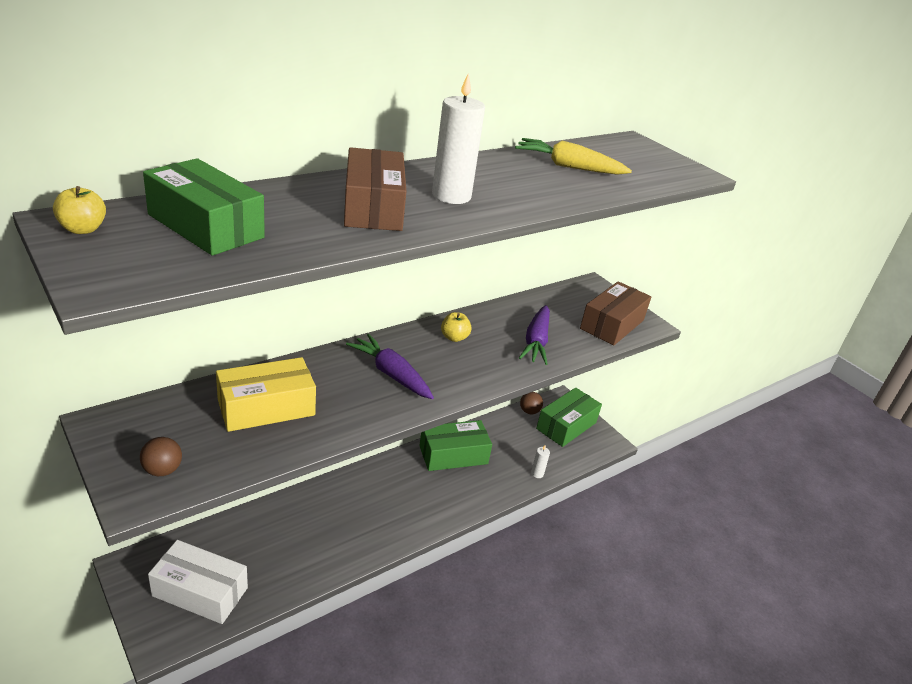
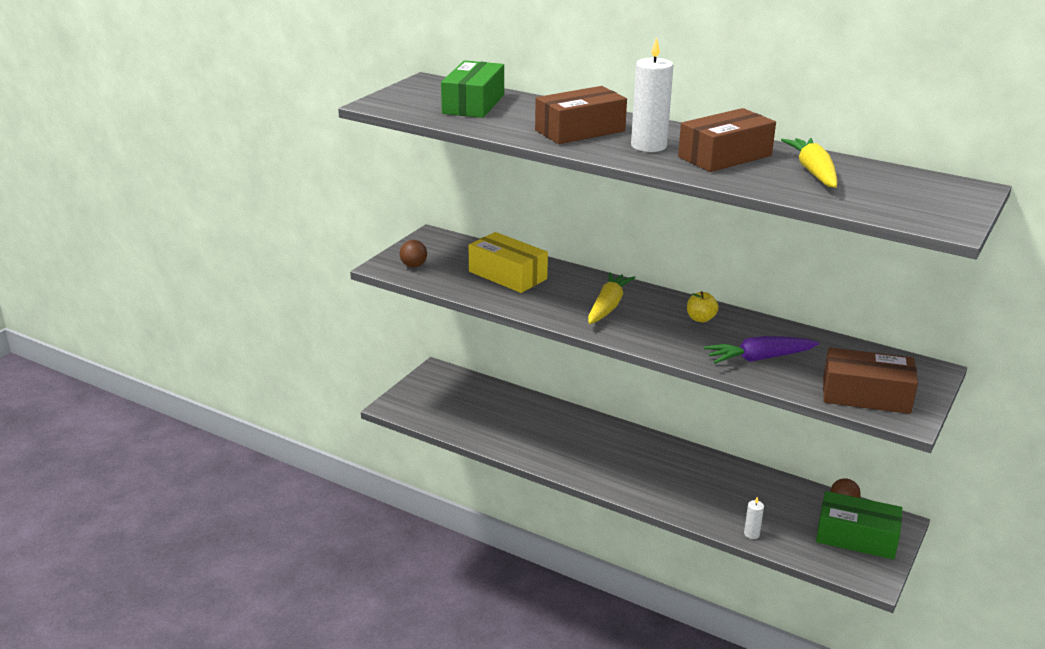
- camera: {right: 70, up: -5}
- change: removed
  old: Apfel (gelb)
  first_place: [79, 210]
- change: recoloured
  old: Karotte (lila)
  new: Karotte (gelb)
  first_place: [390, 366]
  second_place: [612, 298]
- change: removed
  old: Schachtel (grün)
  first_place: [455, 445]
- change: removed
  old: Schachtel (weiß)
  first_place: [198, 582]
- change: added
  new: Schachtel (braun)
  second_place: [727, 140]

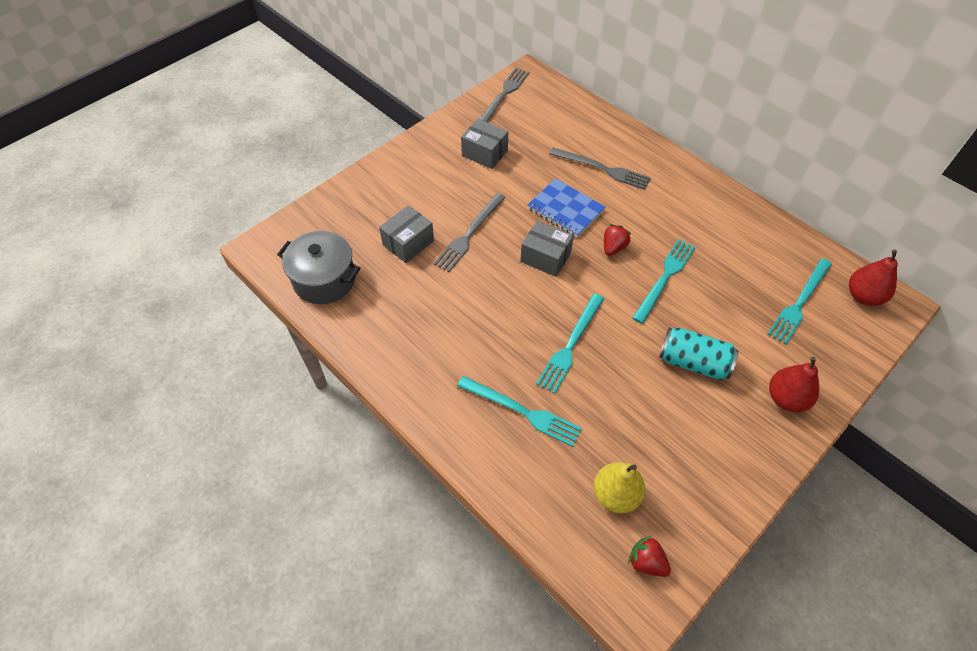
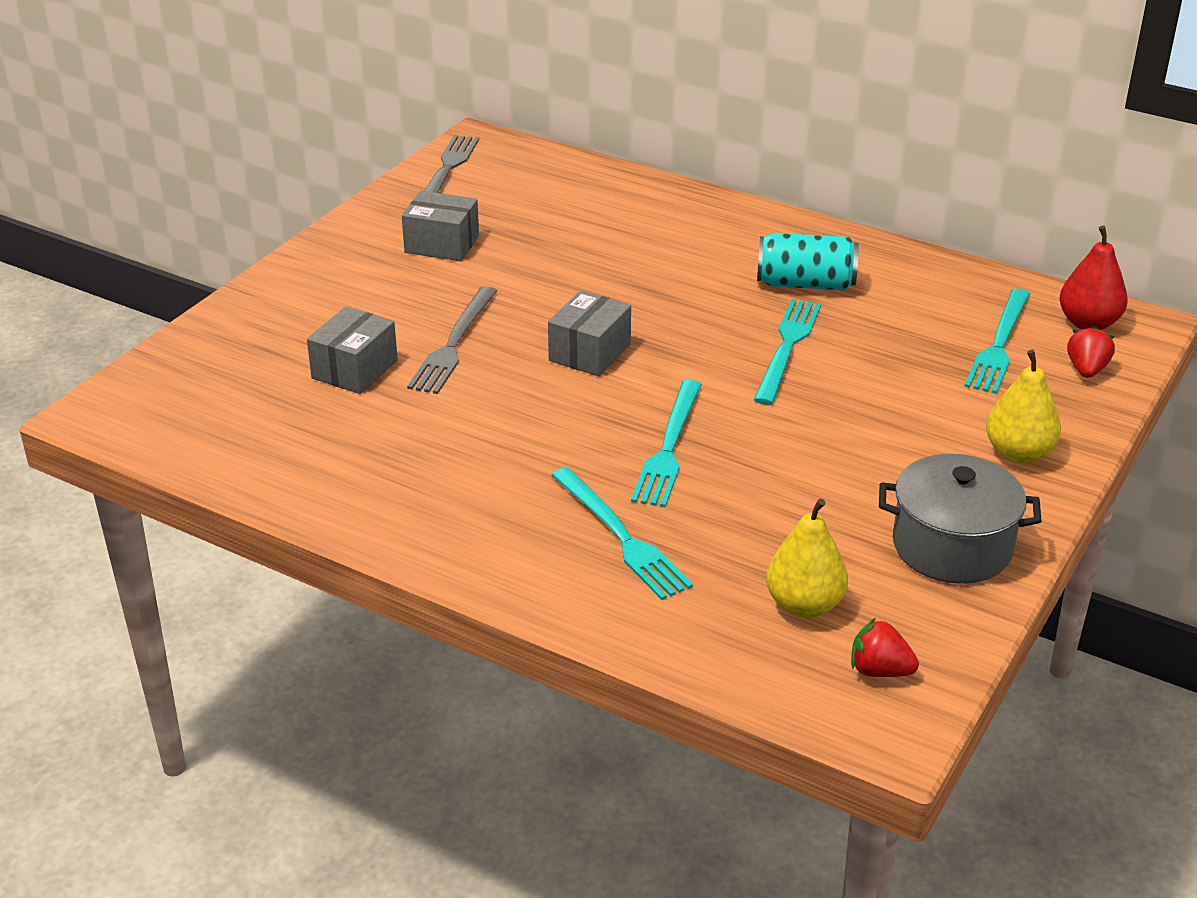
- camera: {right: -15, up: -20}
- change: removed
  old: Gabel (grau)
  first_place: [600, 168]
- change: removed
  old: Notizbuch (blau)
  first_place: [566, 207]
- change: turned
  old: Schachtel (grau)
  first_place: [547, 248]
  second_place: [589, 333]
  degrees: -75
- change: moved
  old: Erdbeere (rot)
  first_place: [617, 240]
  second_place: [1091, 351]
- change: moved
  old: Kochtopf (grau)
  first_place: [318, 267]
  second_place: [960, 519]
- change: moved
  old: Dose (türkis)
  first_place: [699, 354]
  second_place: [808, 262]
- change: recoloured
  old: Birne (rot)
  new: Birne (gelb)
  first_place: [794, 384]
  second_place: [1023, 406]
- change: turned
  old: Gabel (türkis)
  first_place: [519, 411]
  second_place: [622, 533]
  degrees: 45

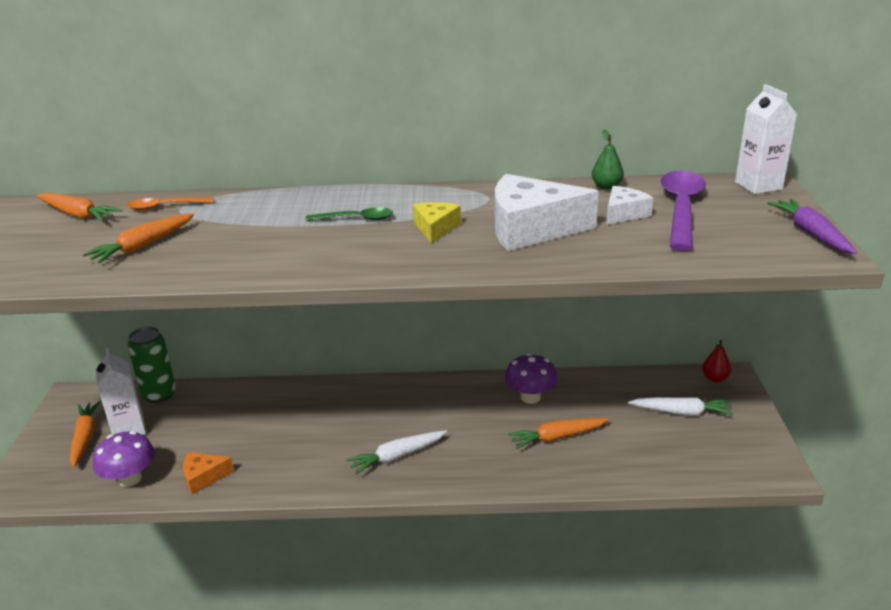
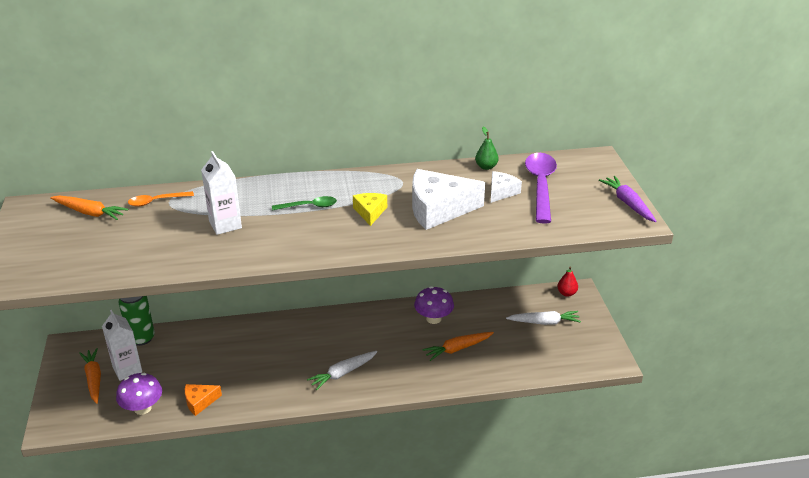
- camera: {right: -10, up: 5}
- change: moved
  old: Getränkekarton (weiß)
  first_place: [766, 139]
  second_place: [221, 193]
- change: removed
  old: Karotte (orange)
  first_place: [138, 238]

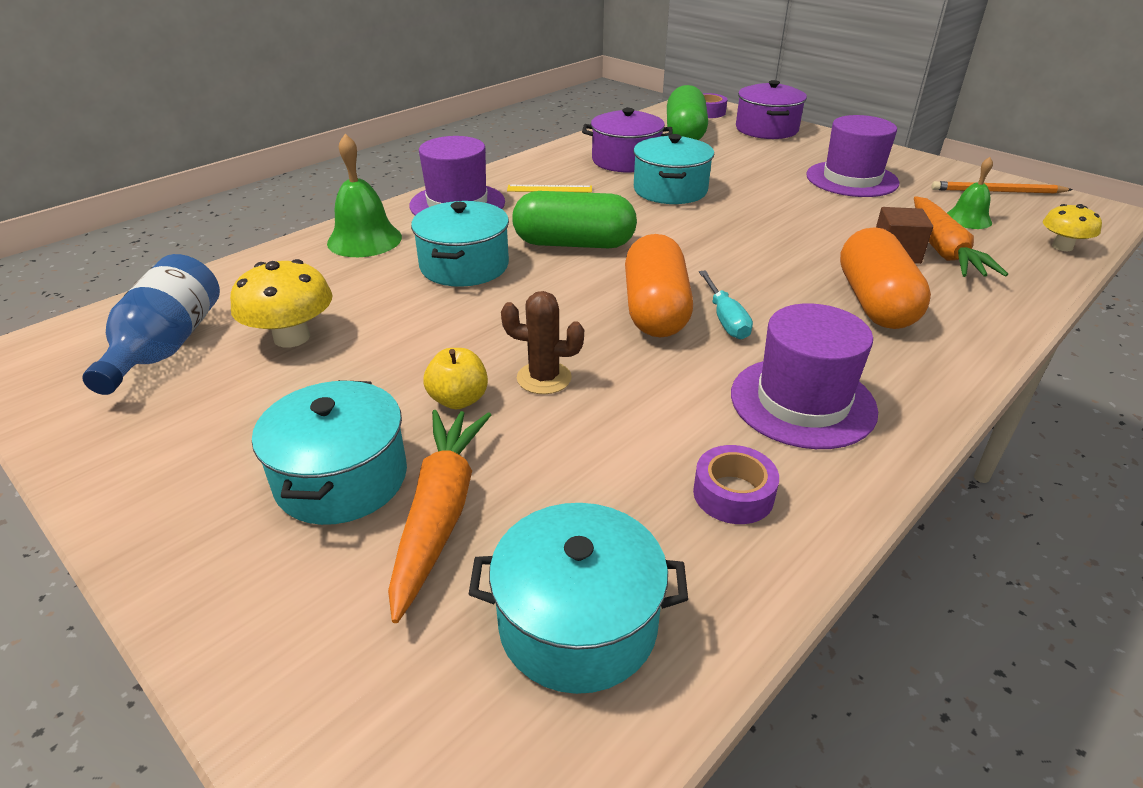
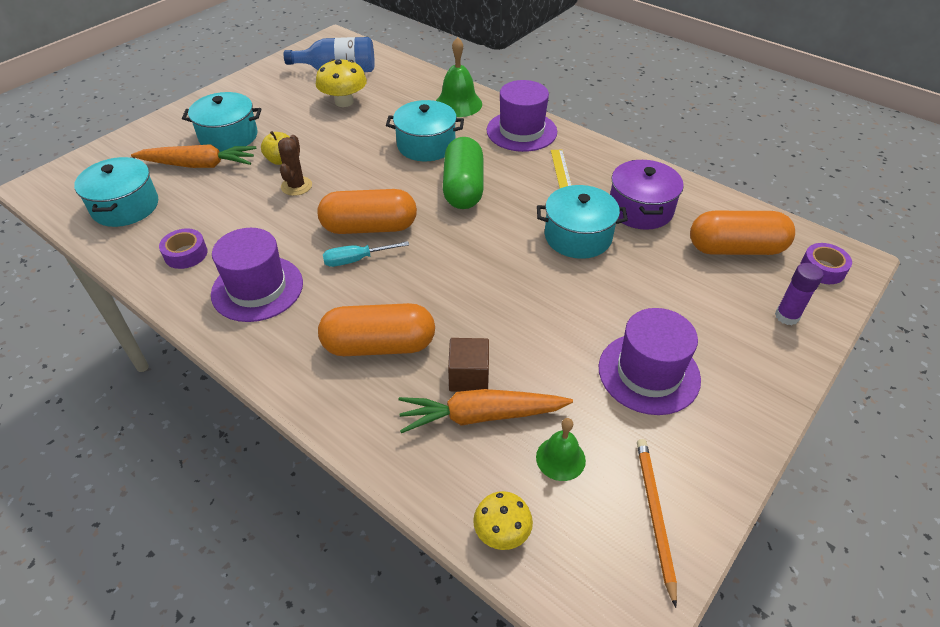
- camera: {right: 85, up: 10}
- change: replaced
  old: Kochtopf (lila)
  new: Klebestift (lila)
  first_place: [771, 109]
  second_place: [799, 294]
- change: recoloured
  old: Kapsel (grün)
  new: Kapsel (orange)
  first_place: [687, 112]
  second_place: [742, 233]

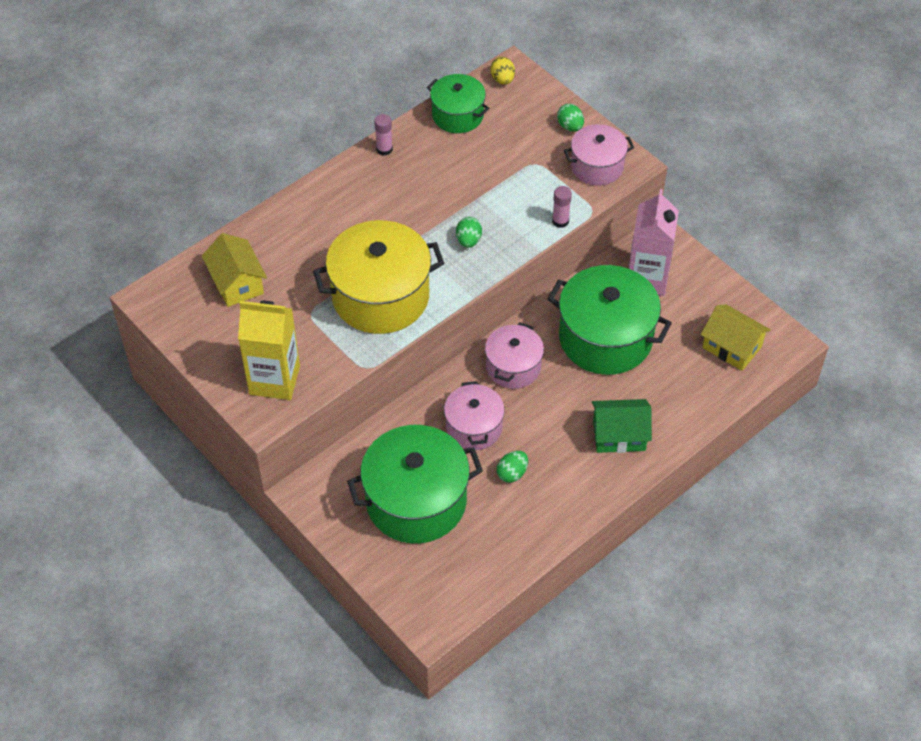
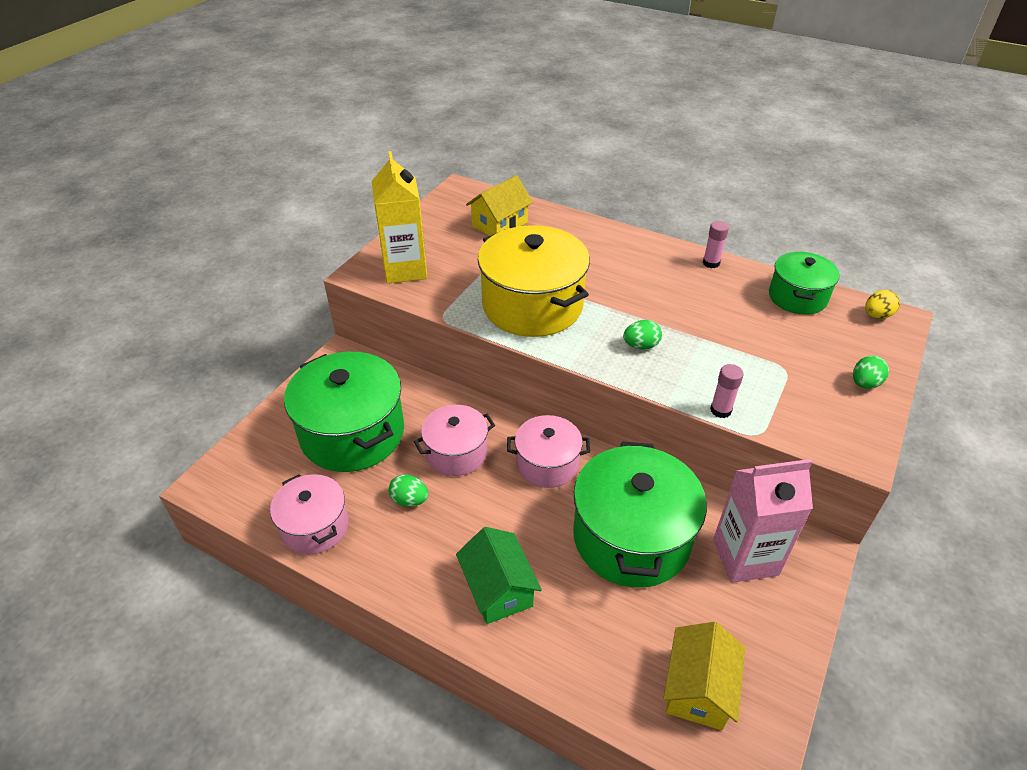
- camera: {right: 70, up: -10}
- change: moved
  old: Kochtopf (rosa)
  first_place: [599, 154]
  second_place: [309, 514]

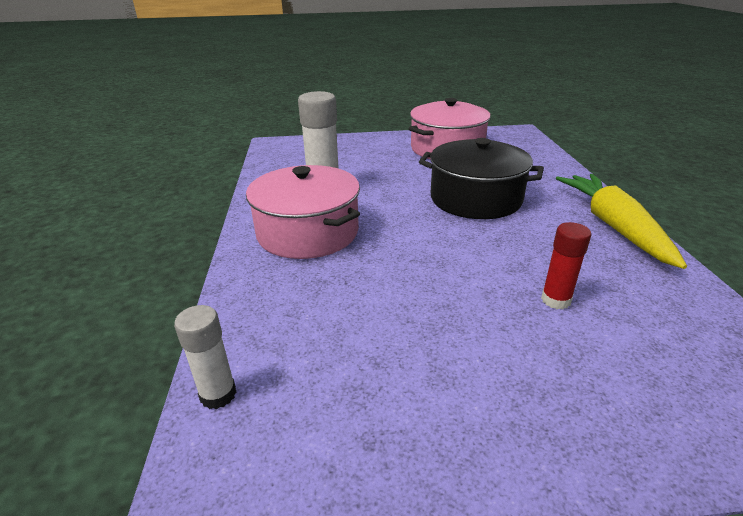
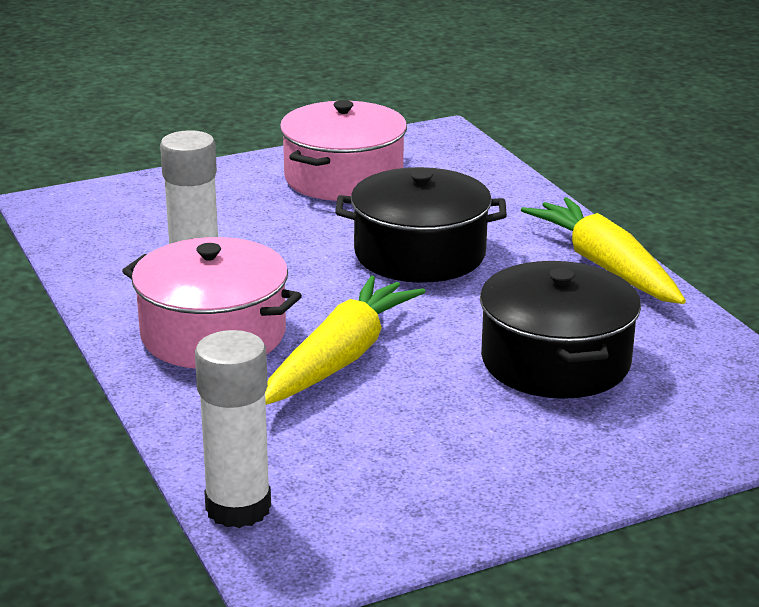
- camera: {right: -20, up: -5}
- change: replaced
  old: Klebestift (rot)
  new: Kochtopf (schwarz)
  first_place: [566, 265]
  second_place: [560, 330]
- change: resized
  old: Klebestift (weiß)
  first_place: [205, 357]
  second_place: [233, 429]
  factor: 1.67
- change: added
  new: Karotte (gelb)
  second_place: [345, 340]

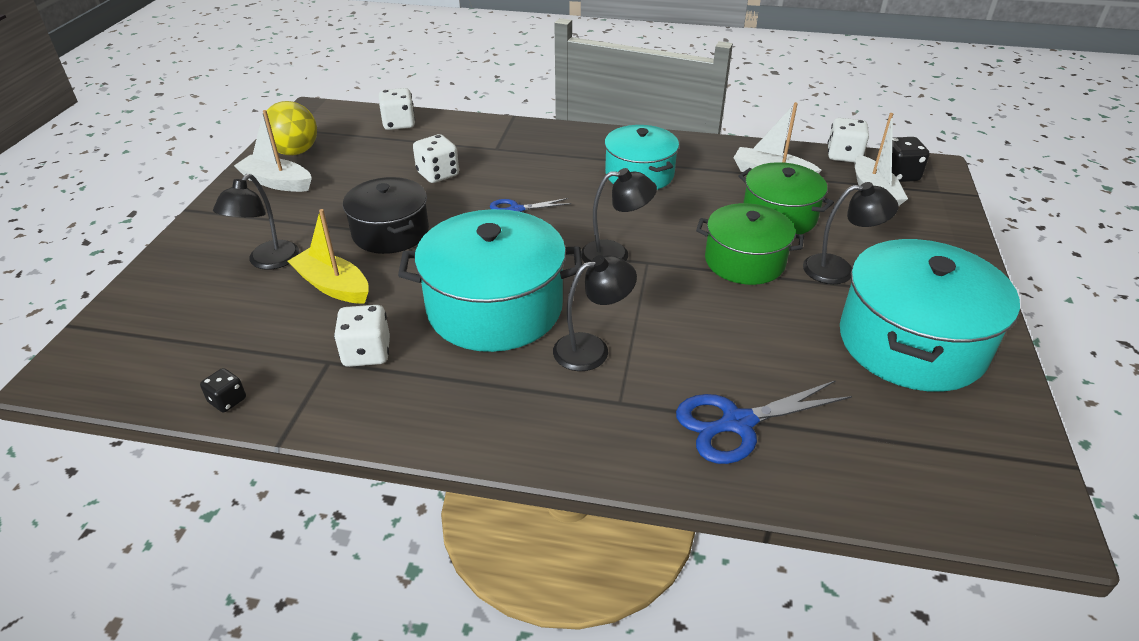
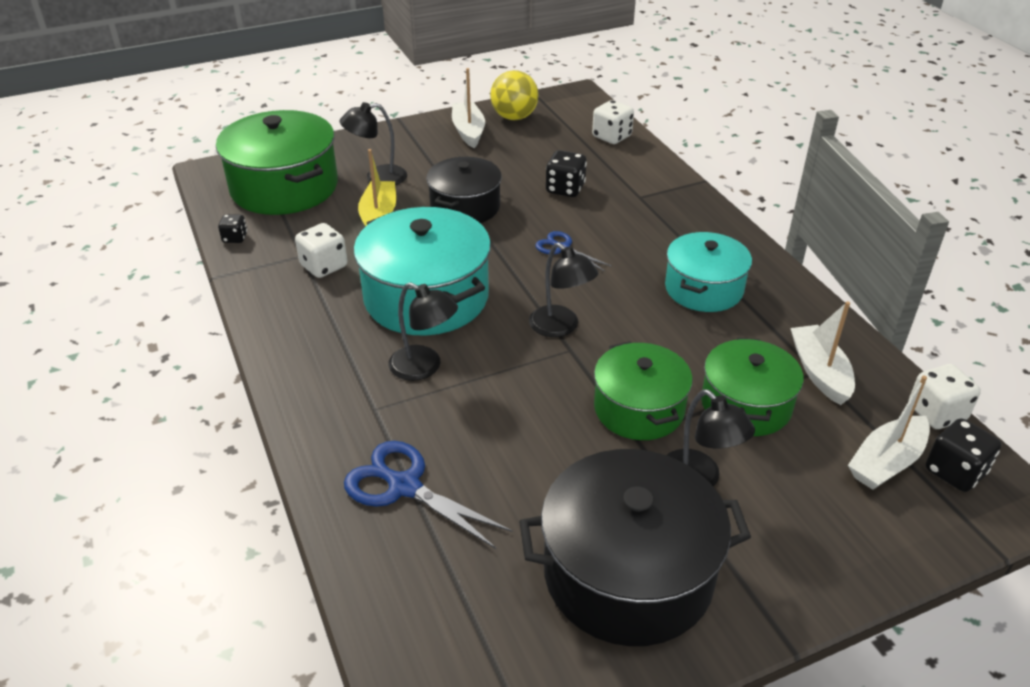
- camera: {right: 55, up: 0}
- change: recoloured
  old: Spielwürfel (weiß)
  new: Spielwürfel (schwarz)
  first_place: [436, 158]
  second_place: [566, 173]
- change: recoloured
  old: Kochtopf (türkis)
  new: Kochtopf (schwarz)
  first_place: [930, 315]
  second_place: [635, 547]
- change: added
  new: Kochtopf (grün)
  second_place: [277, 162]

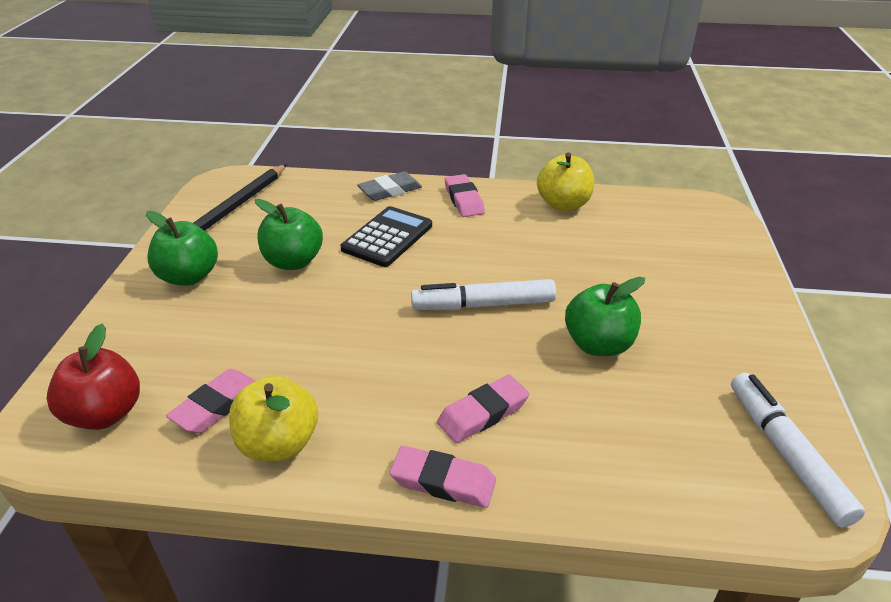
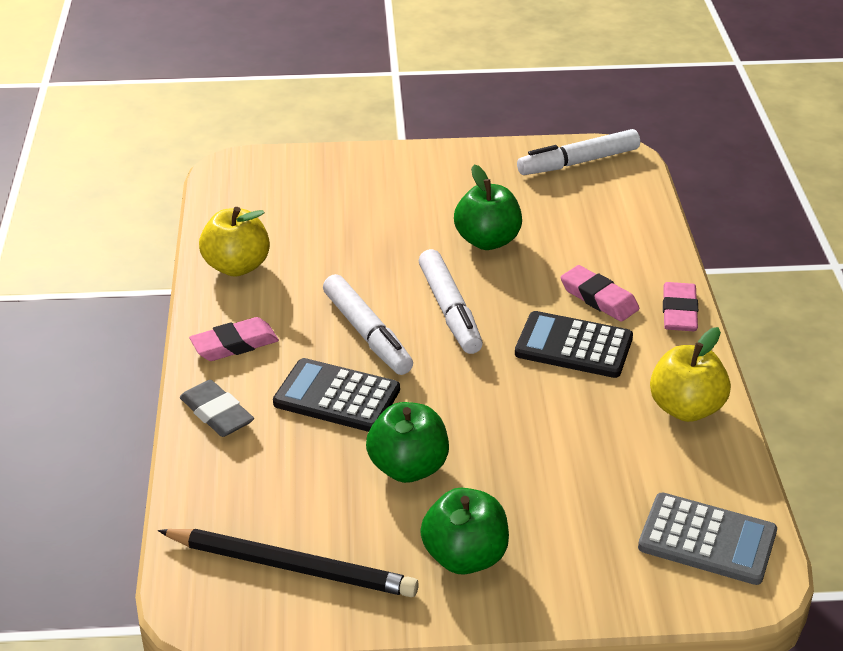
- camera: {right: -100, up: 0}
- change: replaced
  old: Apfel (rot)
  new: Taschenrechner (grau)
  first_place: [93, 377]
  second_place: [707, 539]
- change: removed
  old: Radiergummi (rosa)
  first_place: [210, 401]
- change: added
  new: Filzstift (weiß)
  second_place: [368, 324]
- change: added
  new: Taschenrechner (schwarz)
  second_place: [574, 344]

